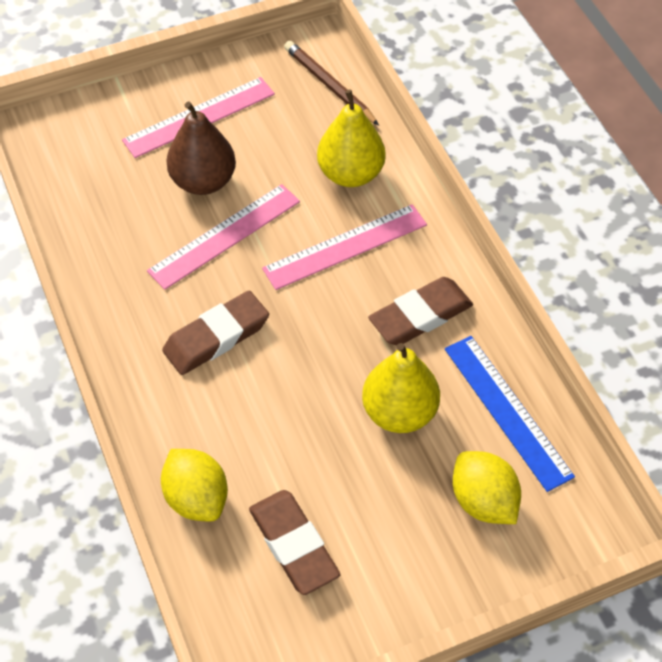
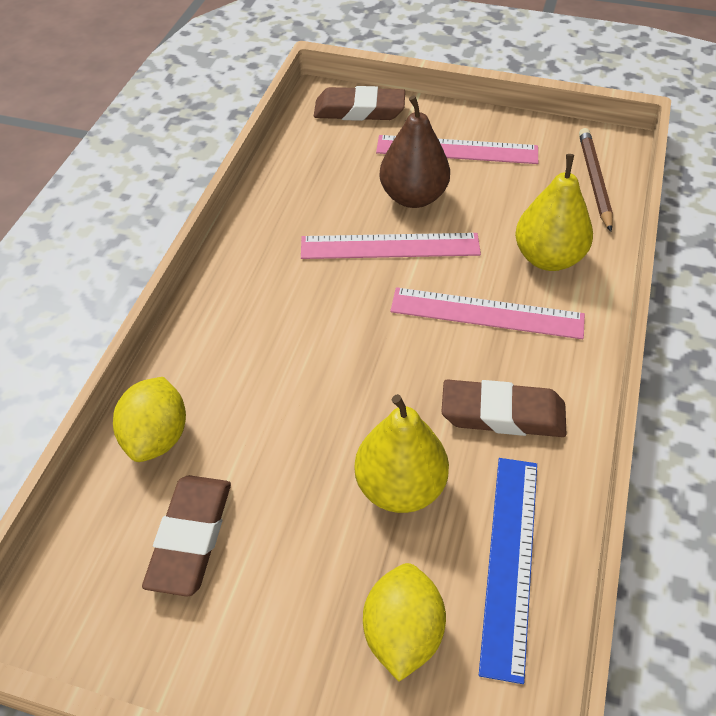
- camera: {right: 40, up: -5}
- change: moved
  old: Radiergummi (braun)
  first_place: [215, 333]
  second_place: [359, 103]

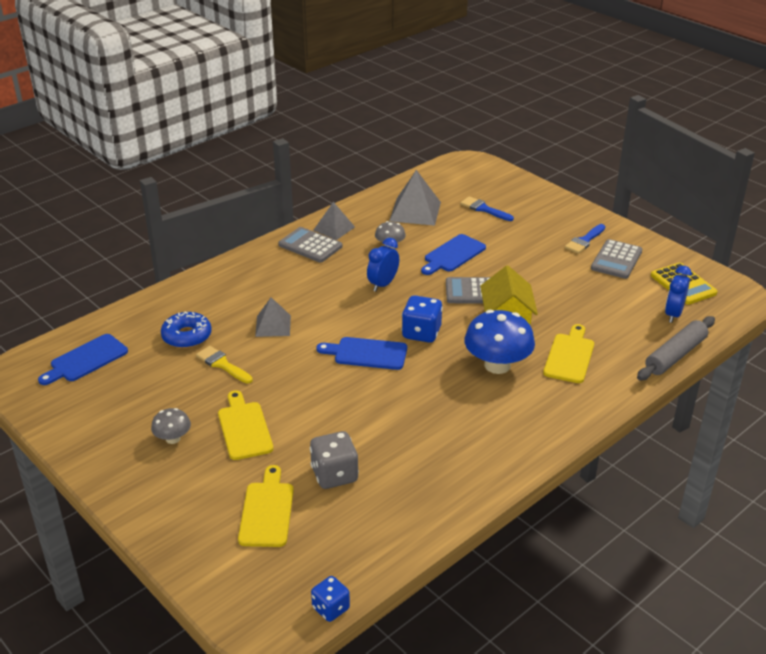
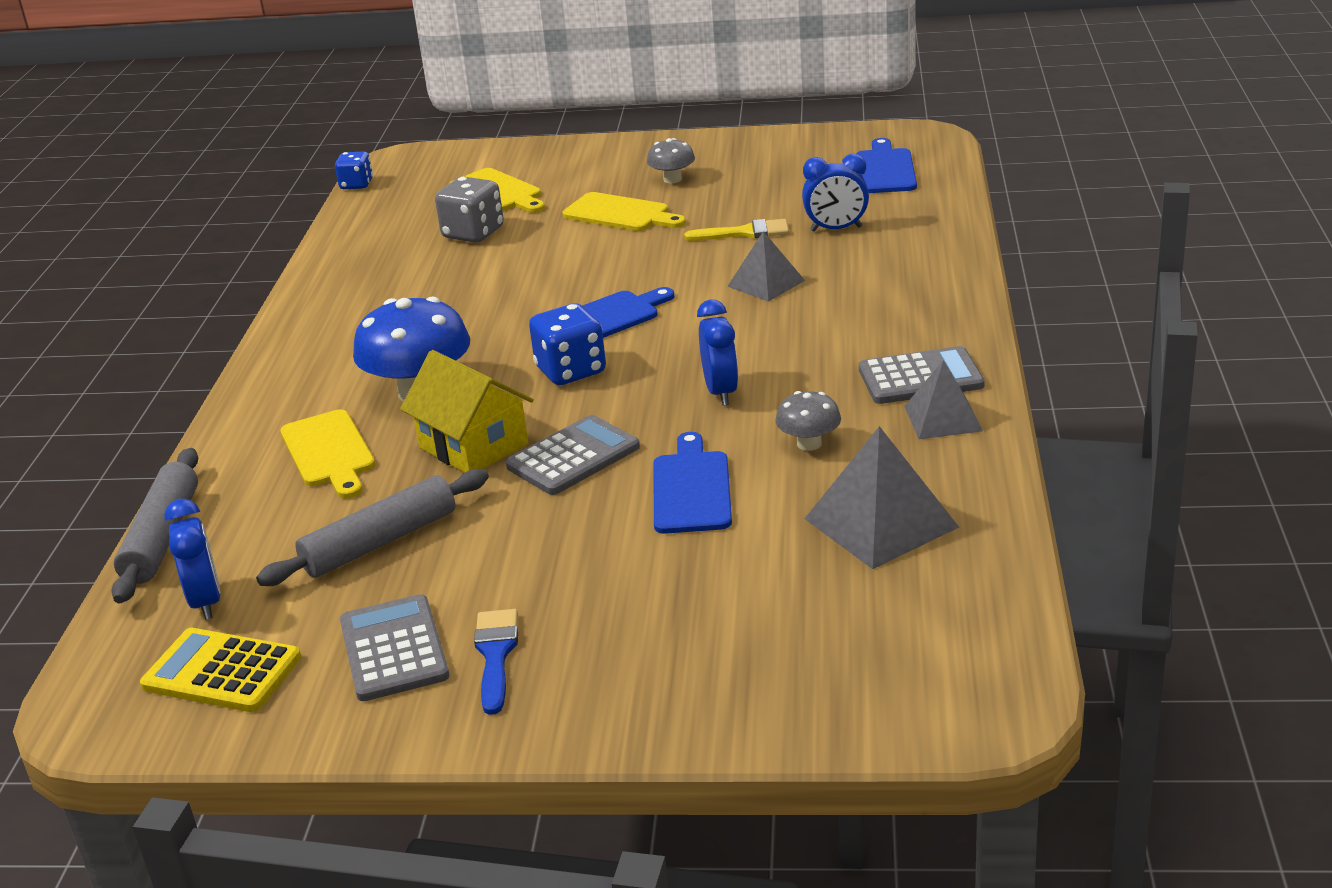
- camera: {right: 140, up: -5}
- change: removed
  old: Pinsel (blau)
  first_place: [487, 208]
- change: replaced
  old: Donut (blau)
  new: Wecker (blau)
  first_place: [186, 329]
  second_place: [835, 193]
- change: added
  new: Nudelholz (grau)
  second_place: [372, 527]

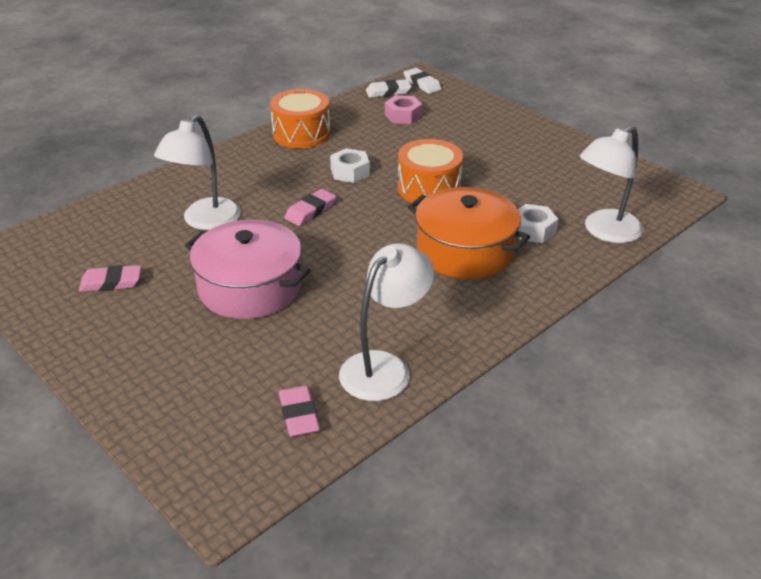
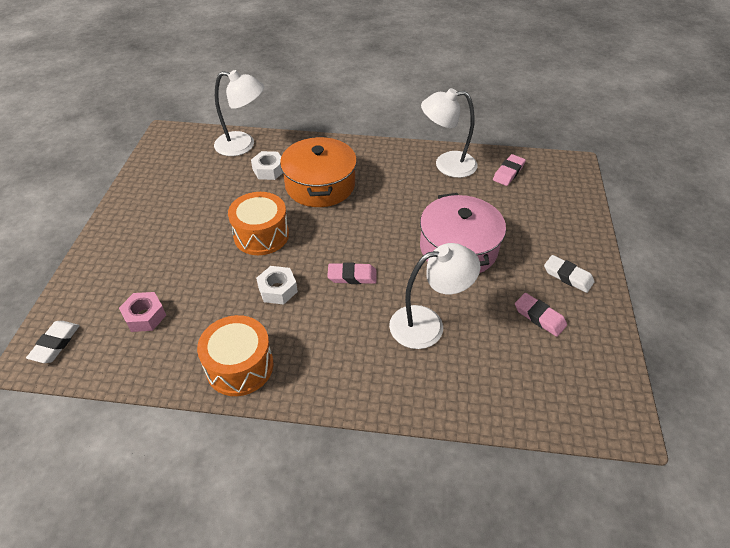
- camera: {right: -130, up: 10}
- change: moved
  old: Radiergummi (weiß)
  first_place: [389, 88]
  second_place: [569, 274]

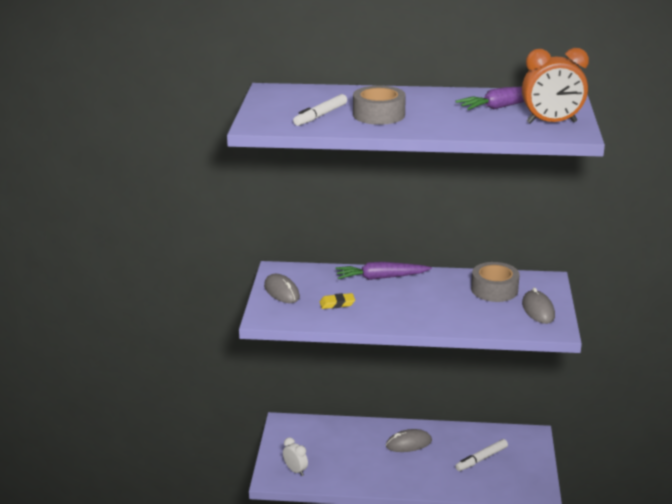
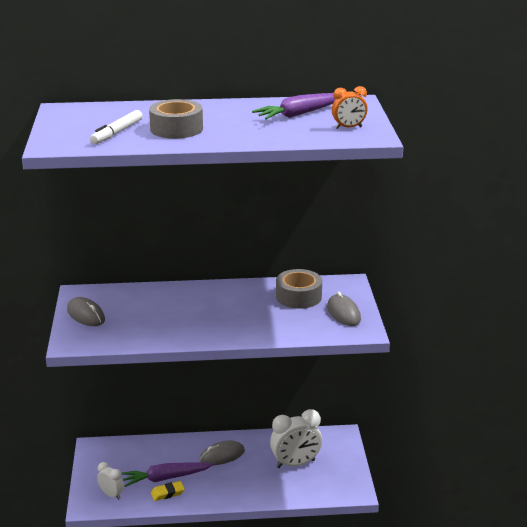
- camera: {right: -10, up: 0}
- change: resized
  old: Wecker (orange)
  first_place: [555, 86]
  second_place: [350, 107]
  factor: 0.56
- change: moved
  old: Karotte (lila)
  first_place: [384, 271]
  second_place: [168, 474]
- change: moved
  old: Radiergummi (gelb)
  first_place: [337, 301]
  second_place: [168, 491]
- change: replaced
  old: Filzstift (weiß)
  new: Wecker (weiß)
  first_place: [481, 455]
  second_place: [296, 438]

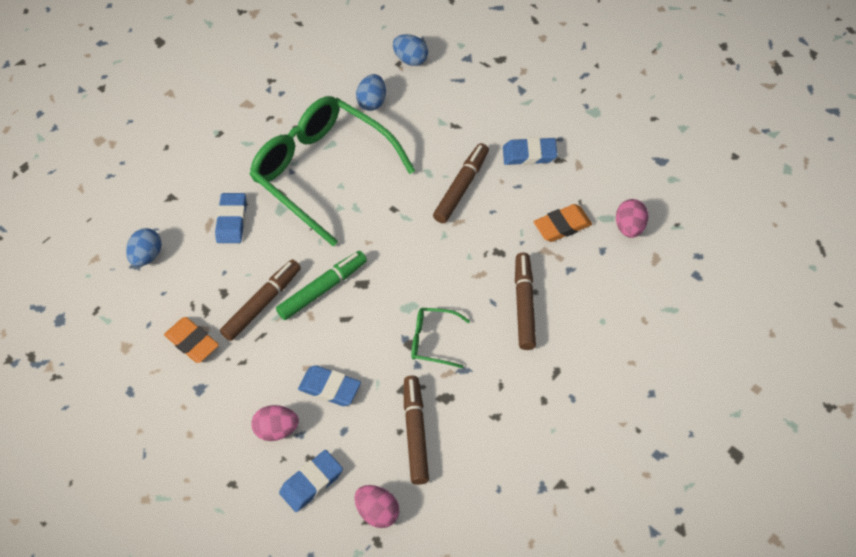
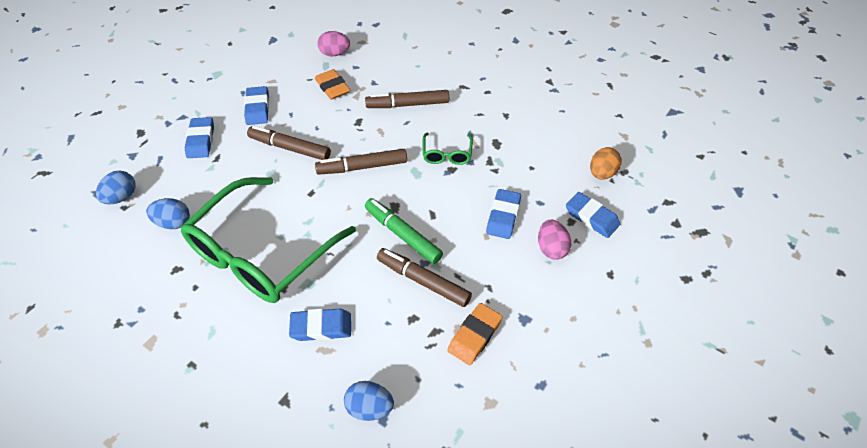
- camera: {right: -100, up: -5}
- change: moved
  old: Filzstift (braun)
  first_place: [416, 430]
  second_place: [361, 162]
- change: recoloured
  old: Ei (rosa)
  new: Ei (orange)
  first_place: [377, 506]
  second_place: [606, 163]
- change: added
  new: Radiergummi (blau)
  second_place: [199, 137]

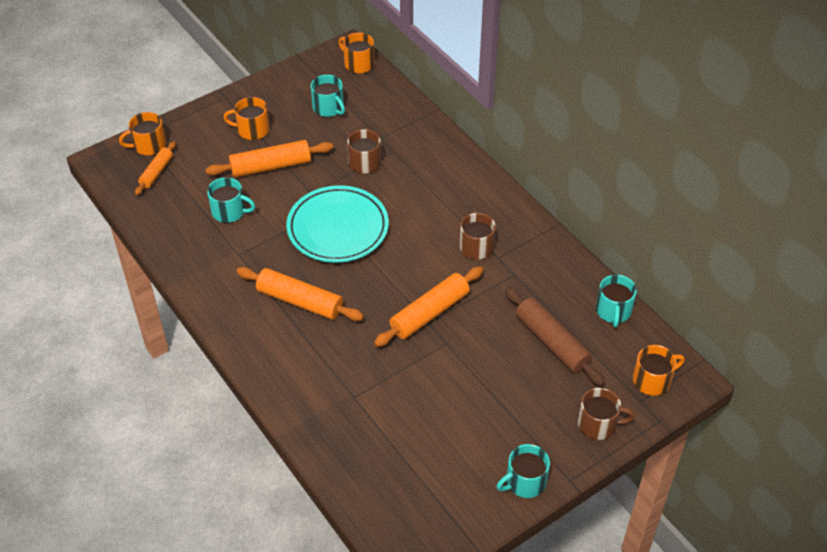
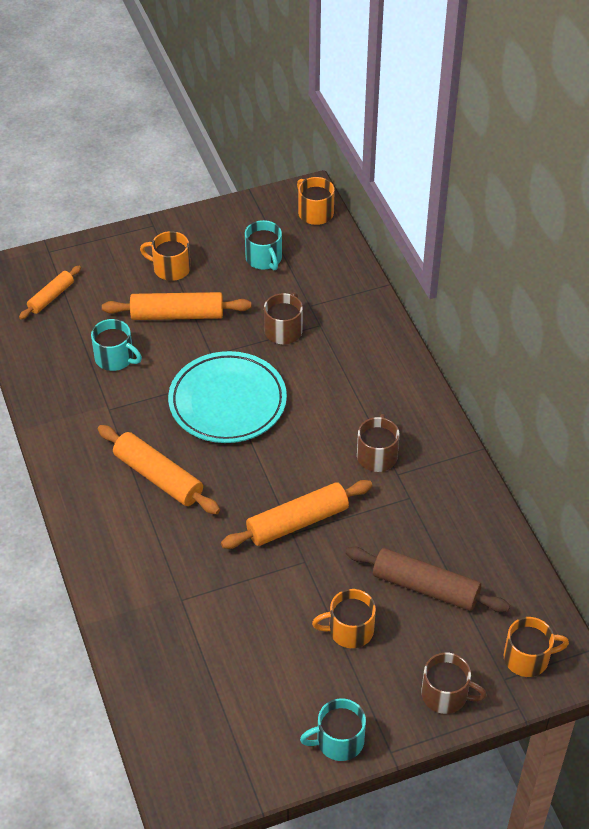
- camera: {right: 15, up: 0}
- change: moved
  old: Tasse (orange)
  first_place: [142, 133]
  second_place: [344, 618]
- change: removed
  old: Tasse (türkis)
  first_place: [616, 301]
- change: turned
  old: Nudelholz (braun)
  first_place: [555, 336]
  second_place: [428, 580]
  degrees: -45

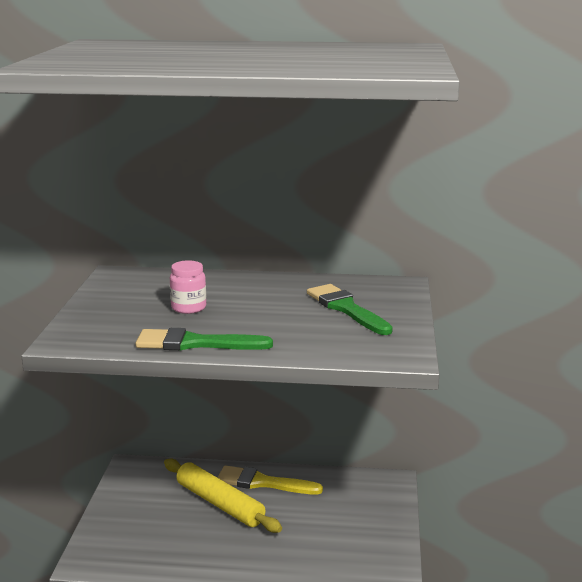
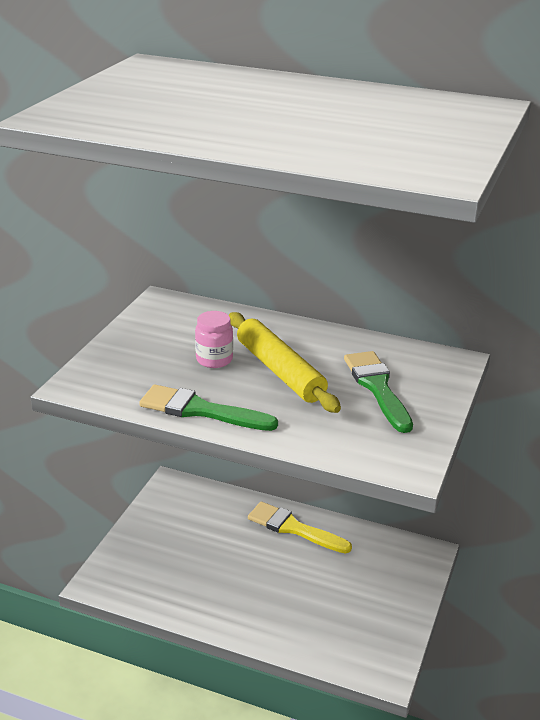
- camera: {right: 15, up: 10}
- change: moved
  old: Nudelholz (gelb)
  first_place: [223, 496]
  second_place: [285, 362]

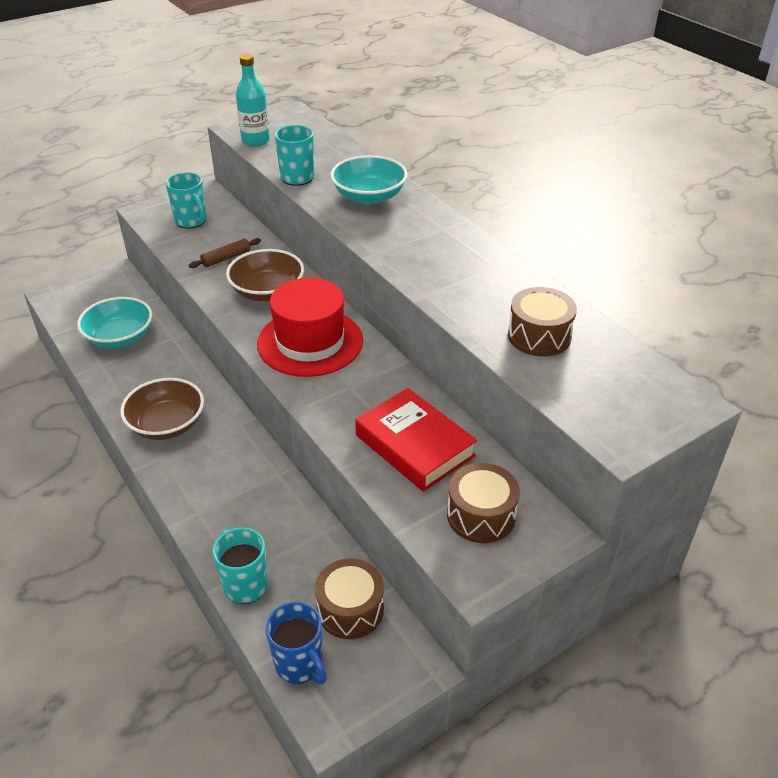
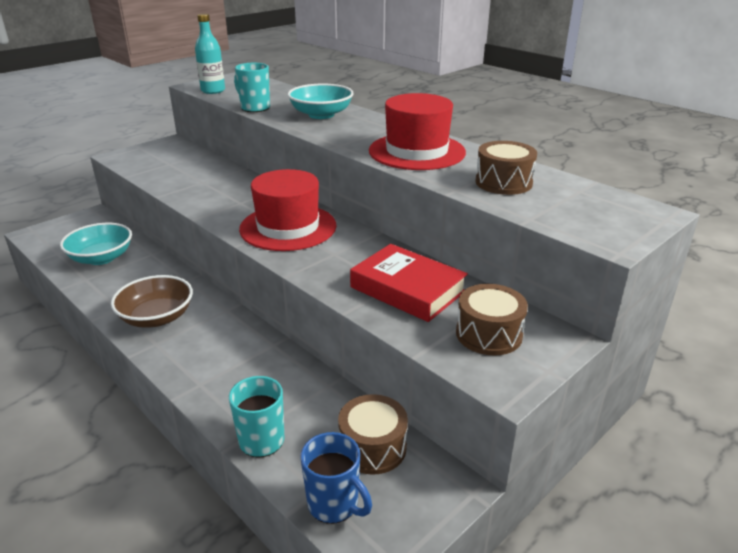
- camera: {right: -10, up: -10}
- change: removed
  old: Tasse (türkis)
  first_place: [185, 200]
- change: removed
  old: Nudelholz (braun)
  first_place: [225, 253]
- change: removed
  old: Schüssel (braun)
  first_place: [265, 275]
- change: added
  new: Hut (rot)
  second_place: [417, 131]

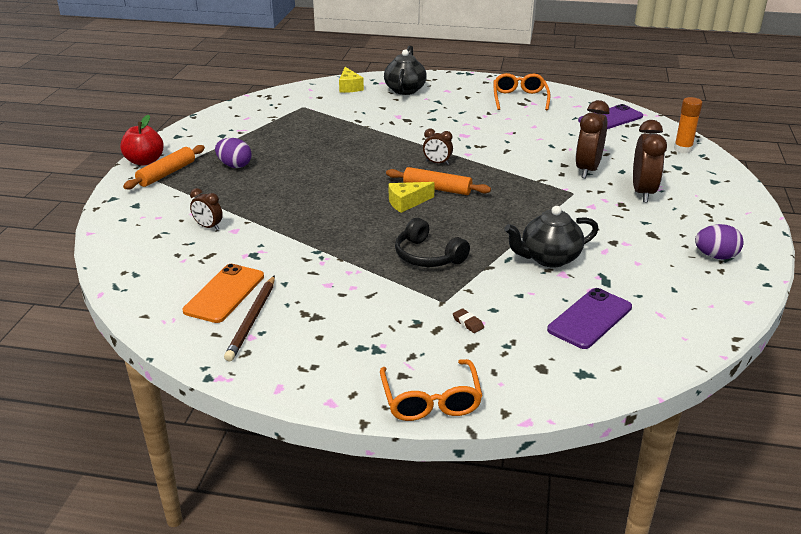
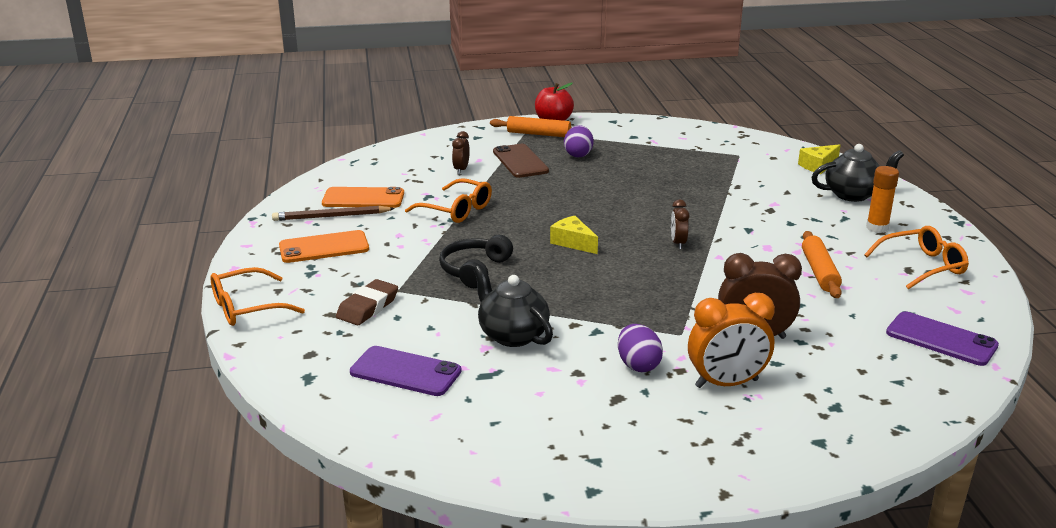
- camera: {right: 70, up: -5}
- change: moved
  old: Klebestift (orange)
  first_place: [688, 125]
  second_place: [882, 199]
- change: recoloured
  old: Wecker (braun)
  new: Wecker (orange)
  first_place: [650, 161]
  second_place: [731, 340]
- change: moved
  old: Nudelholz (orange)
  first_place: [438, 181]
  second_place: [822, 264]
- change: moved
  old: Ei (lila)
  first_place: [719, 241]
  second_place: [640, 348]
- change: resized
  old: Radiergummi (braun)
  first_place: [468, 320]
  second_place: [367, 302]
  factor: 2.03
- change: added
  new: Handy (braun)
  second_place: [521, 161]
- change: added
  new: Brille (orange)
  second_place: [448, 200]
- change: added
  new: Handy (orange)
  second_place: [324, 246]

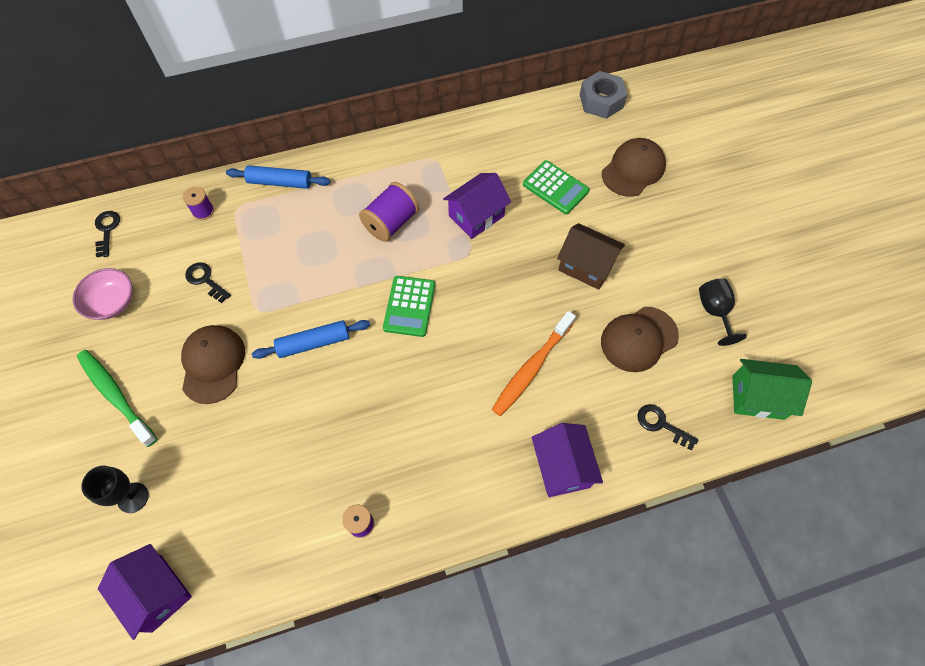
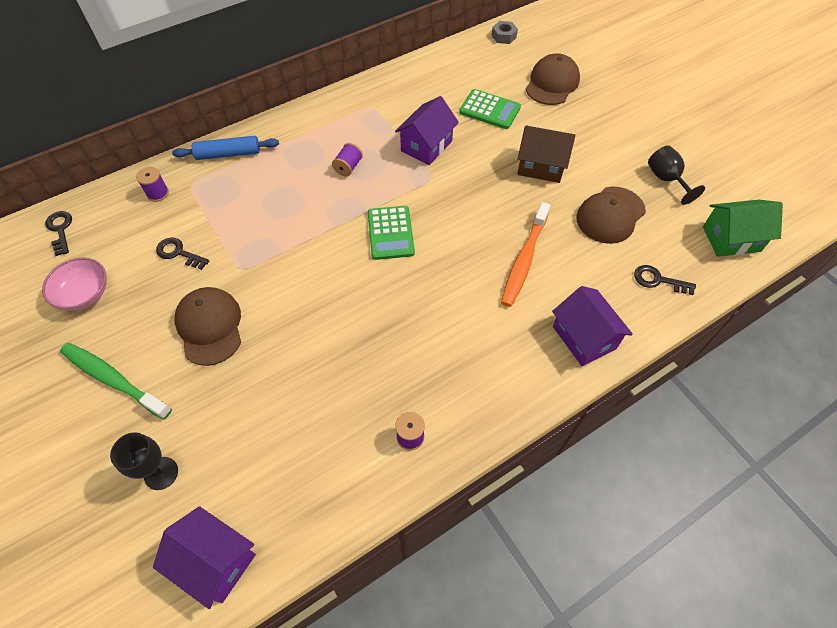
- camera: {right: -15, up: -5}
- change: resized
  old: Sechskantmutter (grau)
  first_place: [603, 95]
  second_place: [505, 32]
  factor: 0.6
- change: resized
  old: Garnrolle (lila)
  first_place: [389, 212]
  second_place: [347, 160]
  factor: 0.57
- change: removed
  old: Nudelholz (blau)
  first_place: [311, 339]

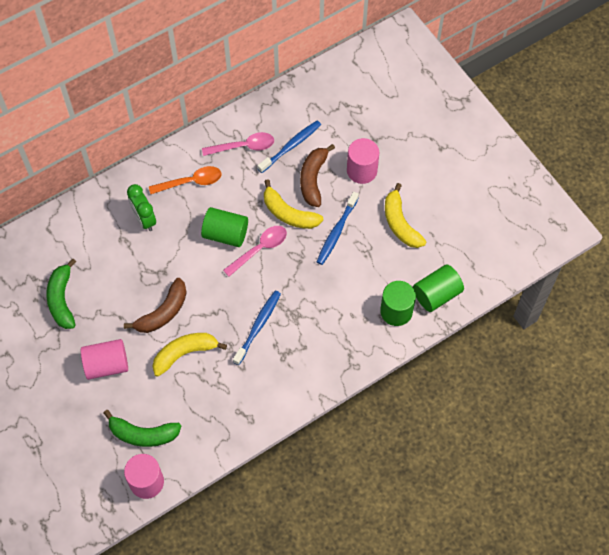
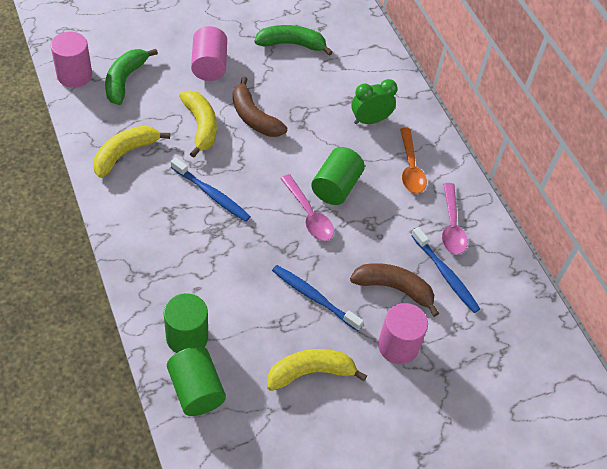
- camera: {right: 95, up: -10}
- change: moved
  old: Banane (gelb)
  first_place: [294, 204]
  second_place: [131, 151]

